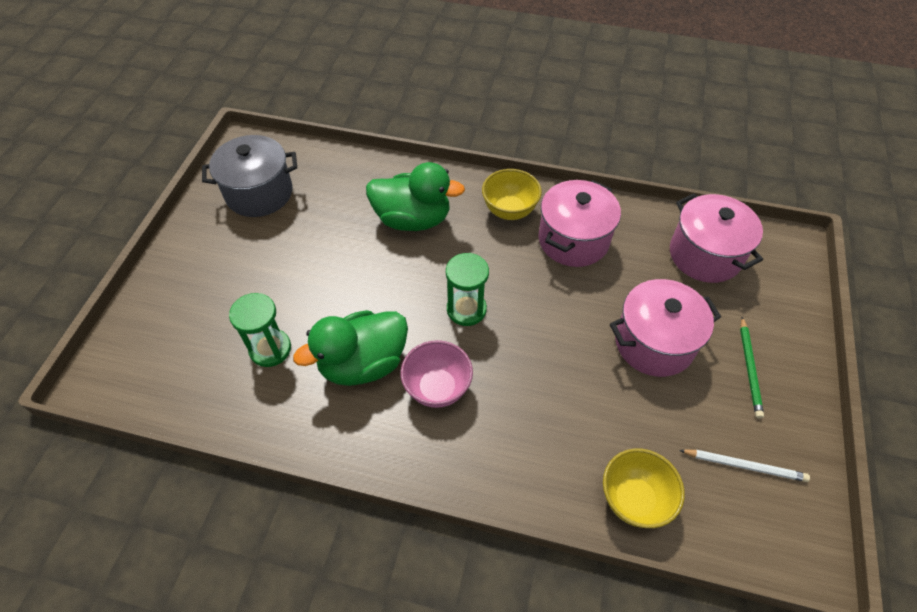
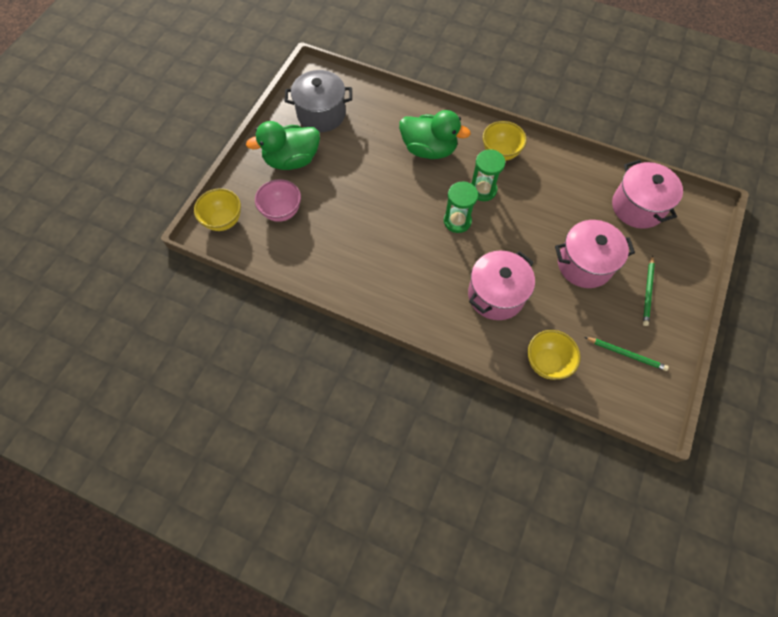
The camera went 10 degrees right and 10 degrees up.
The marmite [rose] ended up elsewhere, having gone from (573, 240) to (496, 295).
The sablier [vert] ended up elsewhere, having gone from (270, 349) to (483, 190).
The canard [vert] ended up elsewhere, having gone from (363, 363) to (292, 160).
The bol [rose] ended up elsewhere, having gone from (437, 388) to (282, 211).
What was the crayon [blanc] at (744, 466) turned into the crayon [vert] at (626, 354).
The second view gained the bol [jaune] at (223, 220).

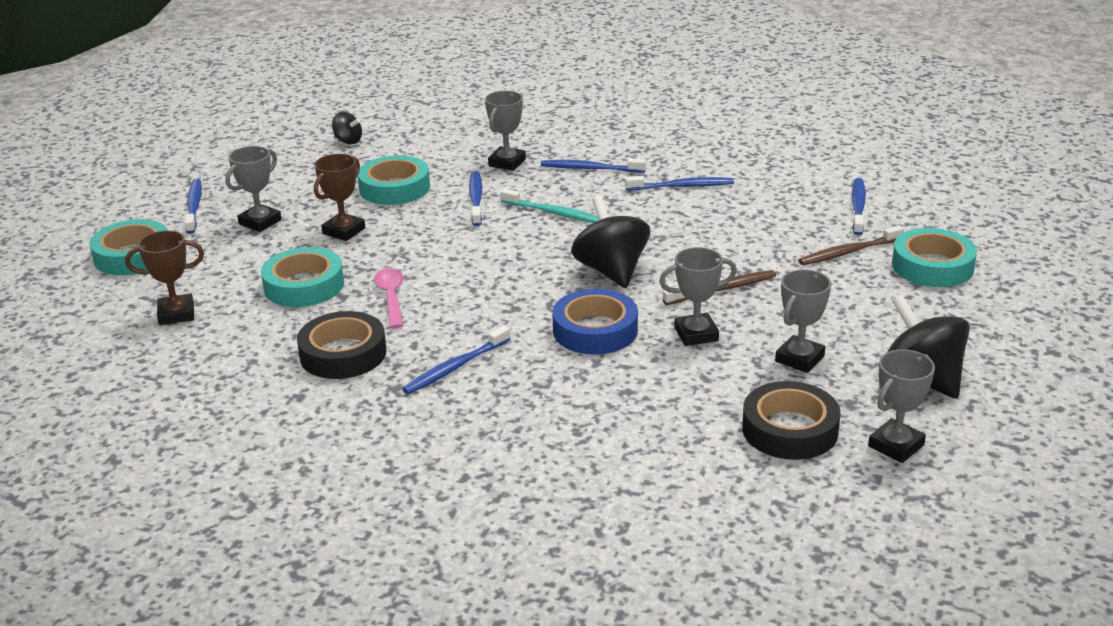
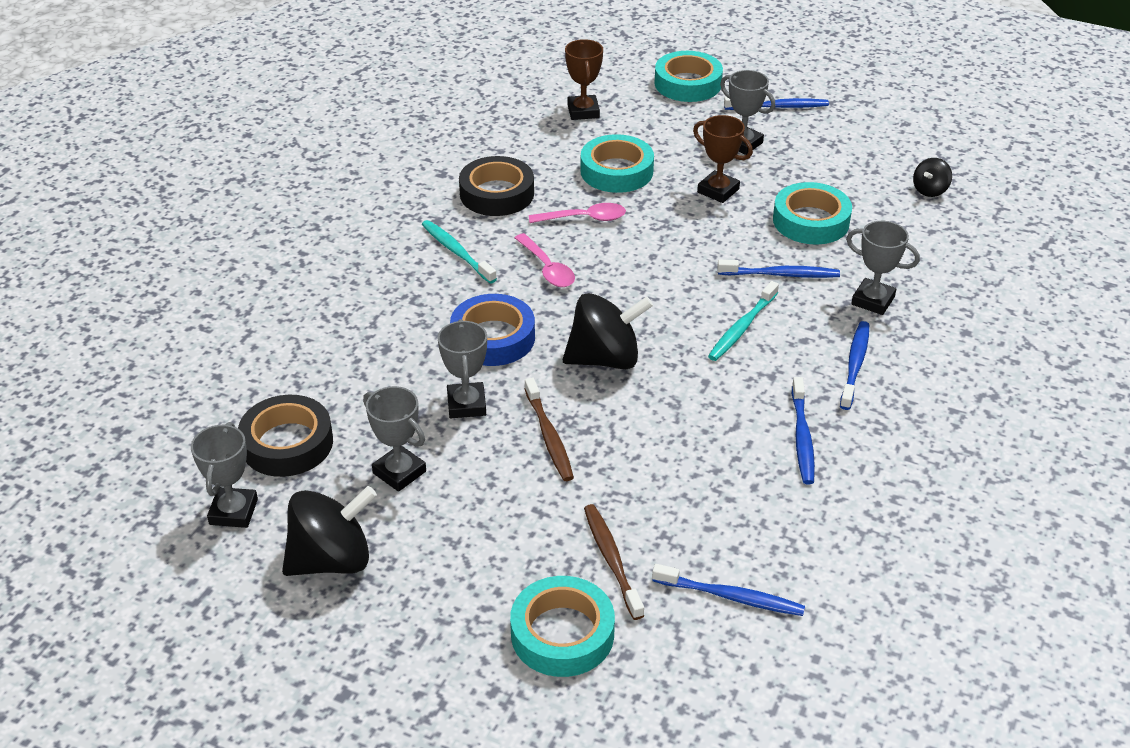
The camera went 95 degrees right and 10 degrees up.
What was the brosse à dents [bleu] at (455, 367) turned into the brosse à dents [turquoise] at (457, 252).
The trophée [gris] at (896, 446) ended up facing another way, 45 degrees clockwise from before.
The second view gained the cuillère [rose] at (547, 268).

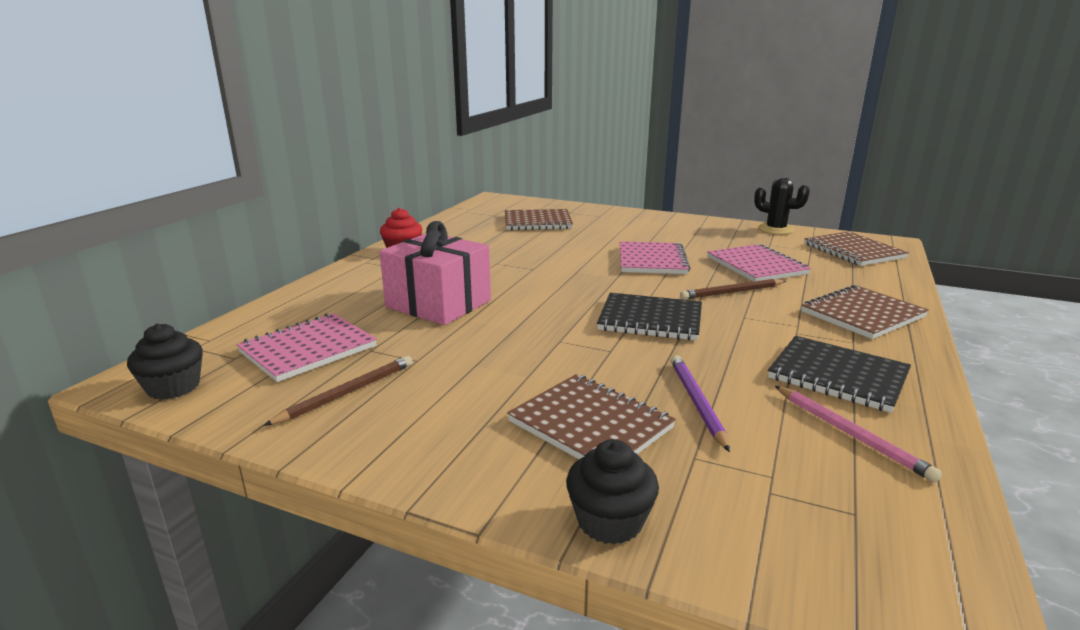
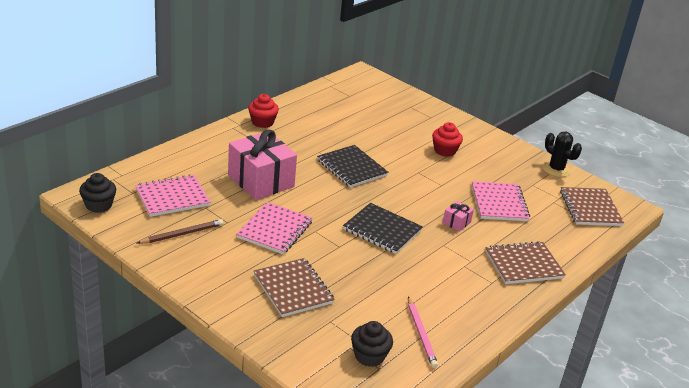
The camera went 15 degrees right and 10 degrees up.
The second view lost the carnet [marron] at (537, 222).
The carnet [rose] ended up elsewhere, having gone from (652, 260) to (275, 230).
Where the crayon [marron] stood at (732, 292), the cadeau [rose] came to stand at (456, 222).
The carnet [noir] ended up elsewhere, having gone from (838, 376) to (351, 168).
The second view lost the crayon [violet] at (697, 403).
The muffin [noir] ended up elsewhere, having gone from (610, 521) to (369, 356).
The second view gained the muffin [rouge] at (445, 151).

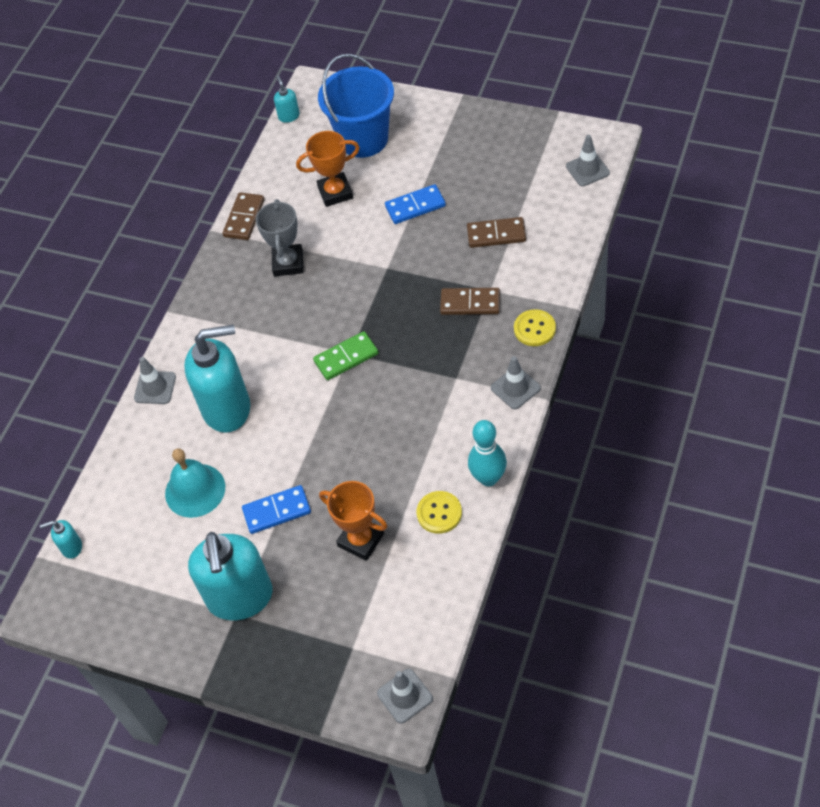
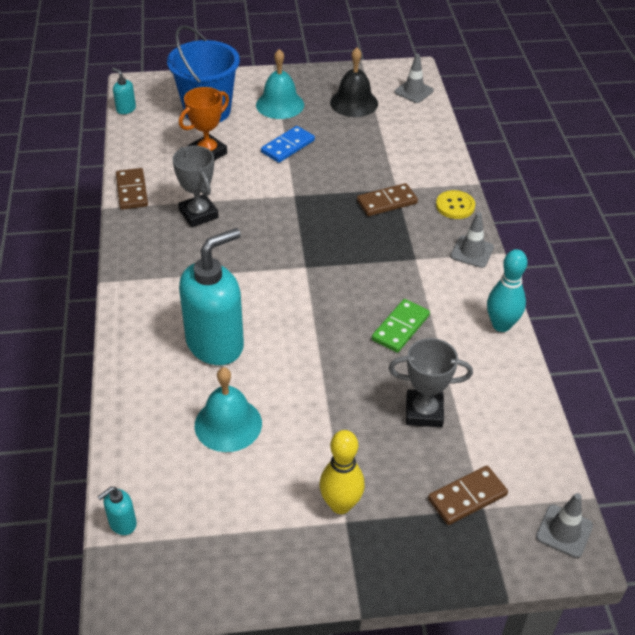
The camera went 35 degrees left and 10 degrees down.
The domino [marron] ended up elsewhere, having gone from (496, 234) to (467, 497).
The domino [vert] ended up elsewhere, having gone from (346, 358) to (400, 328).
The second view lost the cône de chantier [gris] at (155, 387).
What was the trophée [orange] at (361, 540) turned into the trophée [gris] at (424, 412).
The second view lost the domino [bleu] at (277, 511).
The second view lost the bouton [jaune] at (439, 513).
Where the distributeur de savon [turquoise] stood at (240, 598), the quille [jaune] came to stand at (340, 505).
The second view gained the cloche [noir] at (354, 103).
The second view gained the cloche [turquoise] at (280, 104).

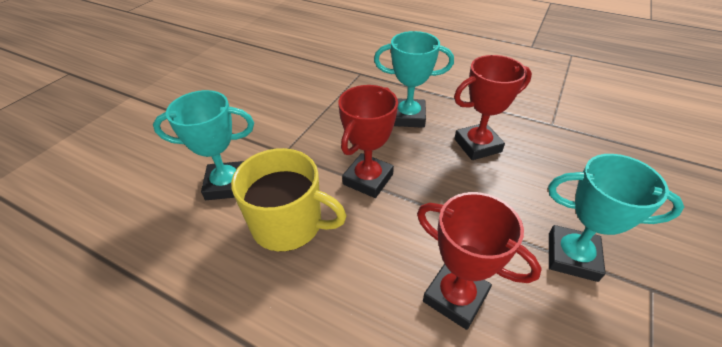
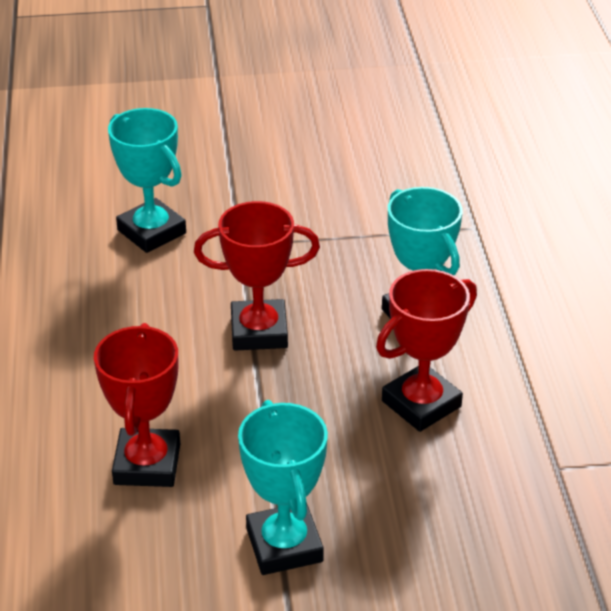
The camera went 55 degrees right and 5 degrees down.
The trophée [rouge] at (477, 145) ended up facing another way, 75 degrees counterclockwise from before.
The second view lost the tasse [jaune] at (289, 224).

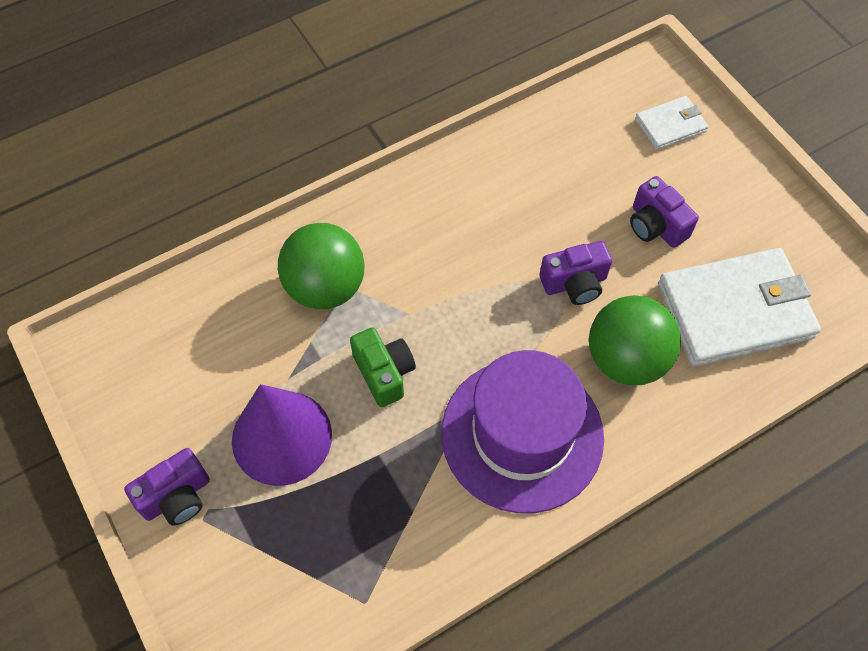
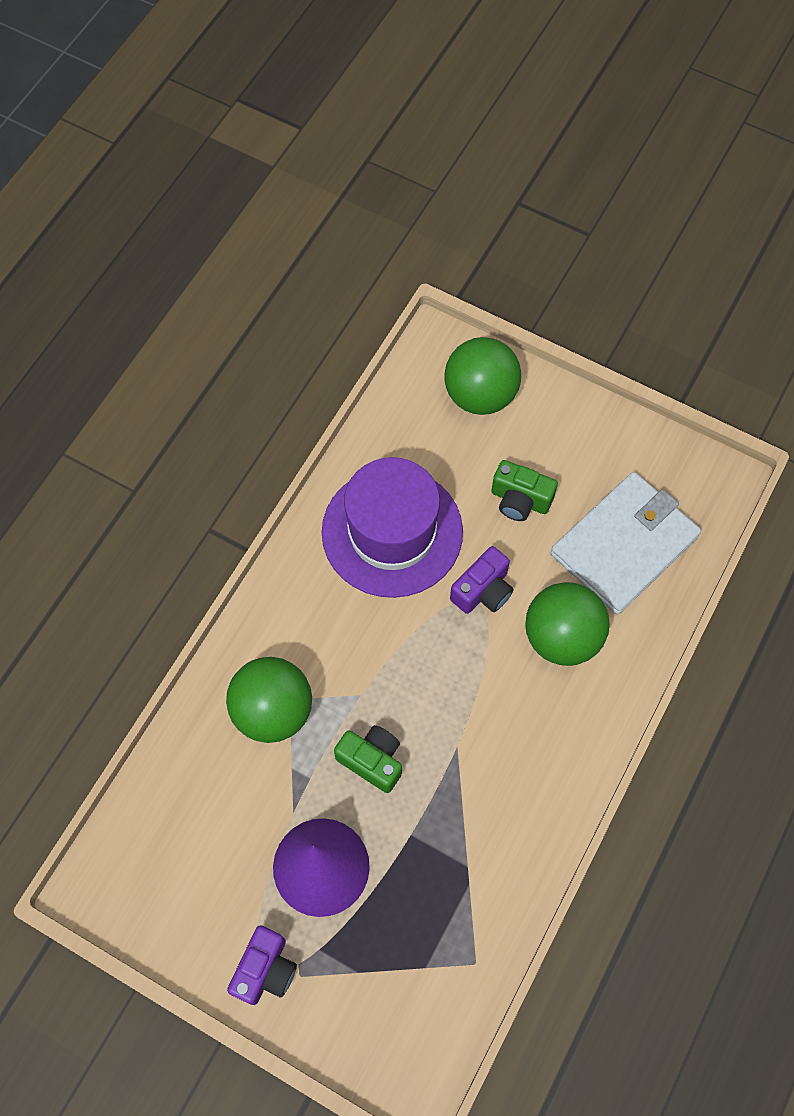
The camera went 30 degrees left and 5 degrees up.
Where the portefeuille [blanc] stood at (670, 125), the balle [vert] came to stand at (480, 395).
What was the appareil photo [violet] at (656, 226) turned into the appareil photo [vert] at (520, 500).
The chapeau [violet] ended up elsewhere, having gone from (522, 434) to (392, 532).

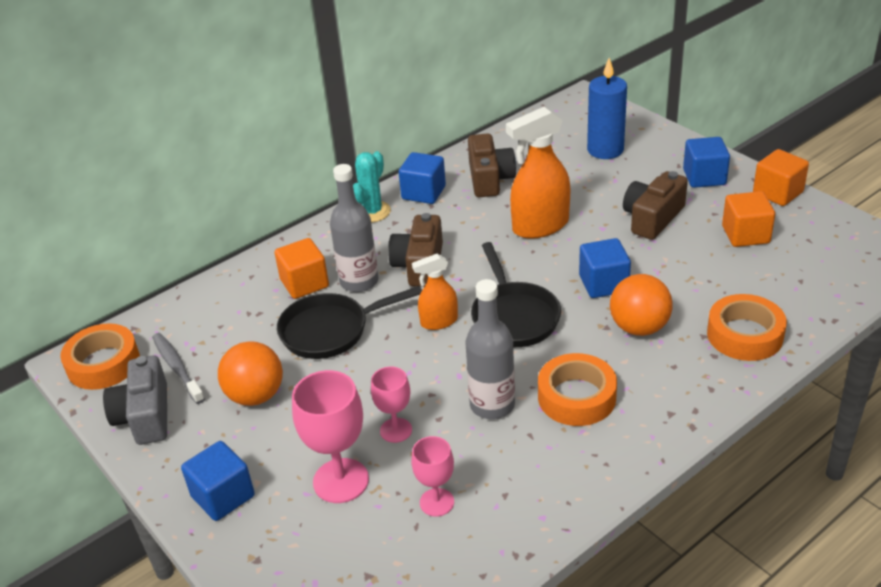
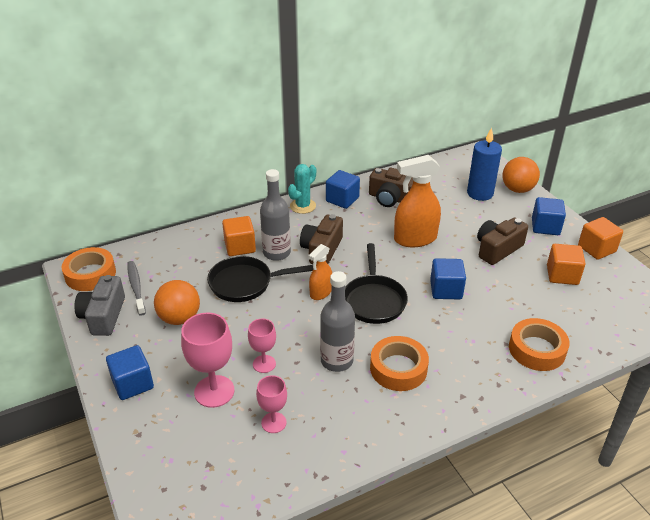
The camera went 10 degrees right and 0 degrees up.
The appareil photo [marron] at (489, 179) ended up facing another way, 105 degrees clockwise from before.
The vaporisateur [orange] at (438, 322) ended up facing another way, 45 degrees counterclockwise from before.
The balle [orange] ended up elsewhere, having gone from (639, 327) to (517, 189).

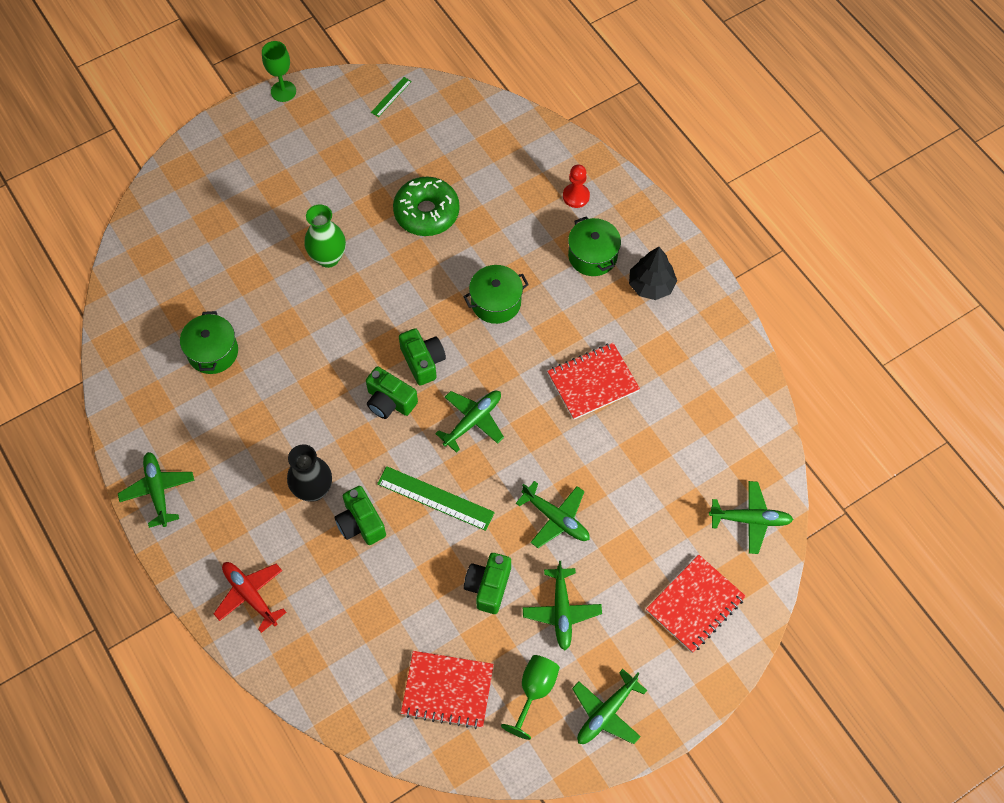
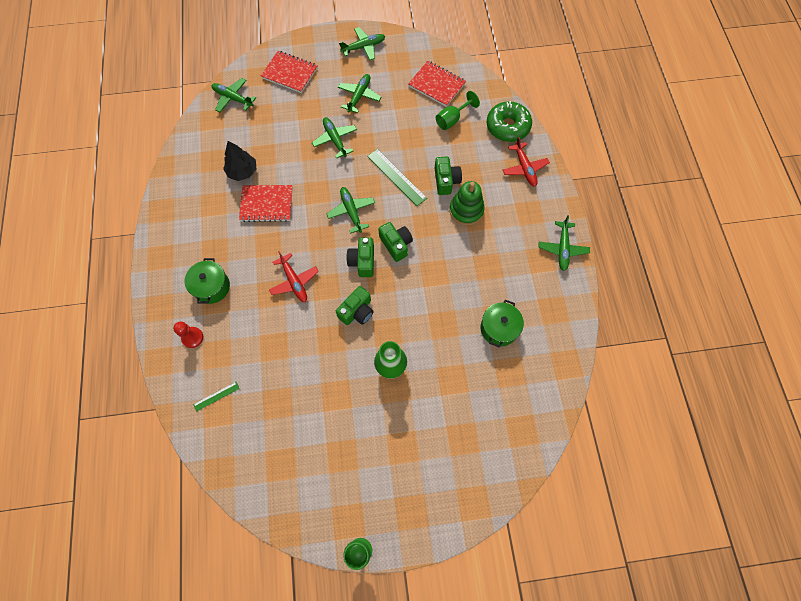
The camera went 155 degrees left and 5 degrees up.
The règle [vert] ended up elsewhere, having gone from (391, 97) to (216, 396).
The beignet [vert] ended up elsewhere, having gone from (426, 212) to (507, 126).
The arbre [noir] ended up elsewhere, having gone from (651, 285) to (242, 171).
Where the marmite [vert] stood at (496, 302), the avion [rouge] came to stand at (294, 281).
The avion [vert] at (473, 421) ended up facing another way, 90 degrees clockwise from before.
Where the vase [noir] stood at (313, 490), the jouet à empiler [vert] came to stand at (466, 210).
The appareil photo [vert] ended up elsewhere, having gone from (488, 586) to (357, 311).
The carnet [rouge] at (695, 604) ended up facing another way, 45 degrees clockwise from before.
The verre à pied [vert] ended up elsewhere, having gone from (534, 691) to (452, 119).

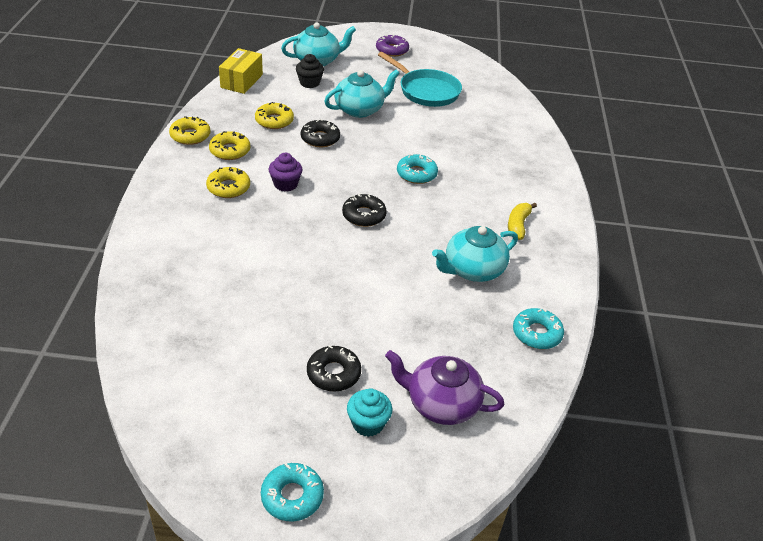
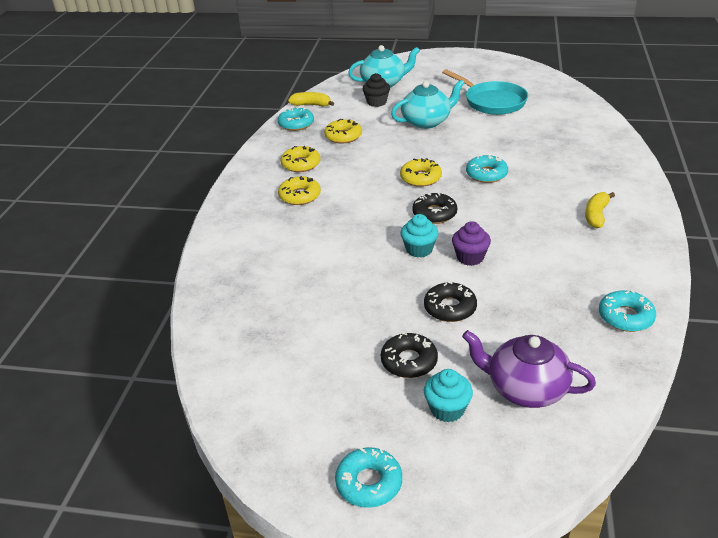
The camera went 10 degrees right and 5 degrees down.
The second view lost the beignet [violet] at (392, 50).
Where the boîte [jaune] stood at (241, 81), the banane [jaune] came to stand at (311, 105).
The beignet [jaune] ended up elsewhere, having gone from (190, 136) to (420, 178).
The beignet [noir] ended up elsewhere, having gone from (320, 138) to (450, 308).
The muffin [violet] ended up elsewhere, having gone from (285, 184) to (470, 257).
The second view lost the théière [turquoise] at (473, 270).
The second view gained the beignet [turquoise] at (296, 124).
The second view gained the muffin [turquoise] at (419, 249).

